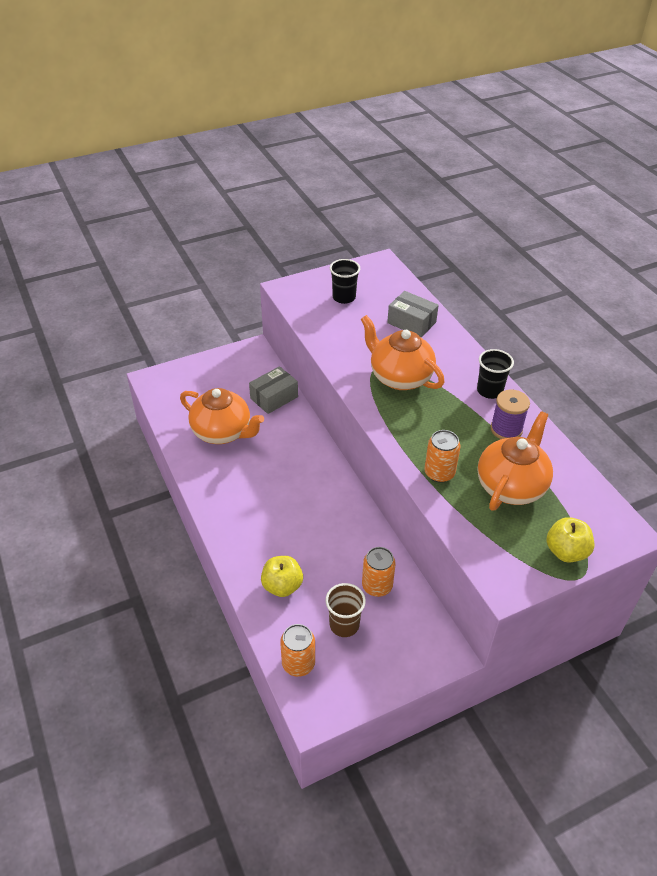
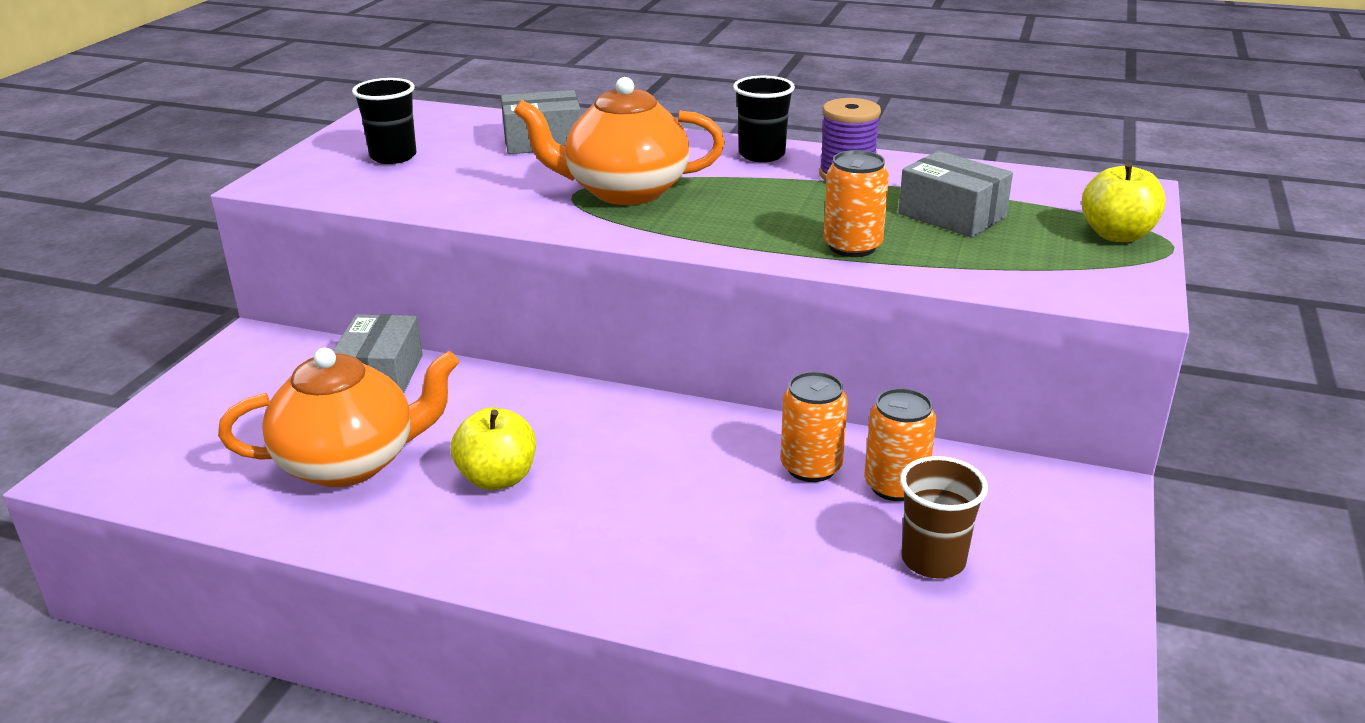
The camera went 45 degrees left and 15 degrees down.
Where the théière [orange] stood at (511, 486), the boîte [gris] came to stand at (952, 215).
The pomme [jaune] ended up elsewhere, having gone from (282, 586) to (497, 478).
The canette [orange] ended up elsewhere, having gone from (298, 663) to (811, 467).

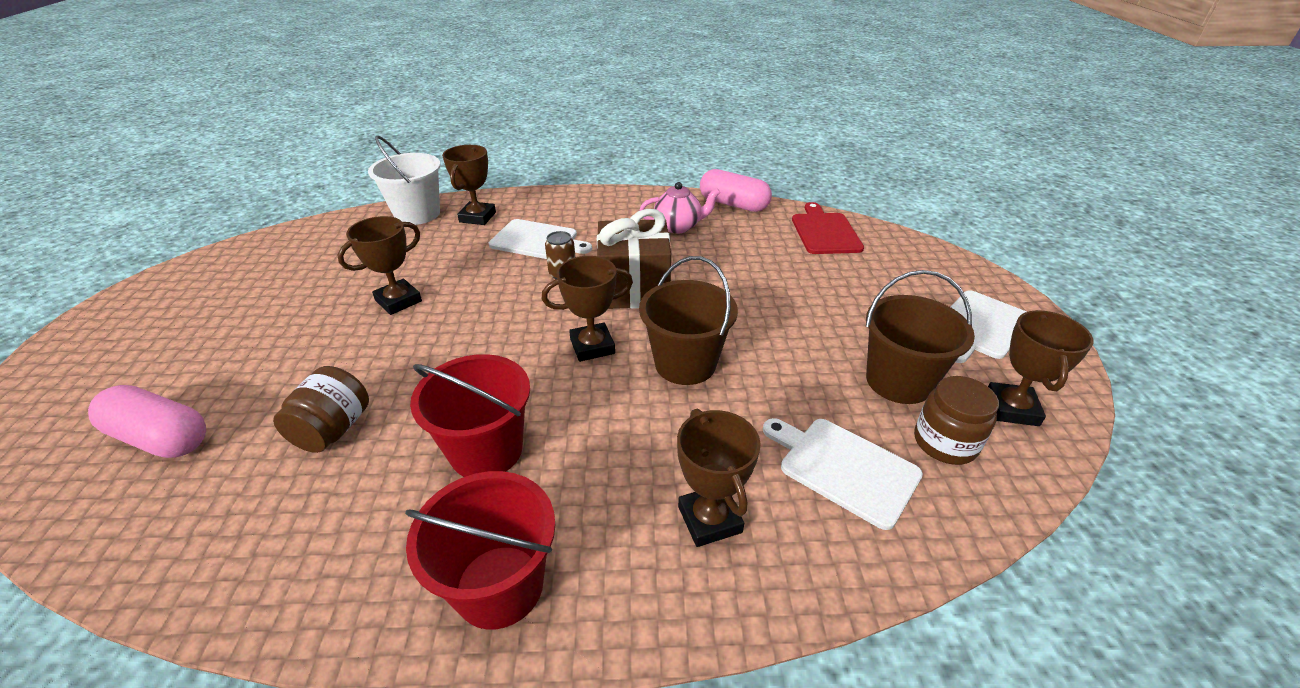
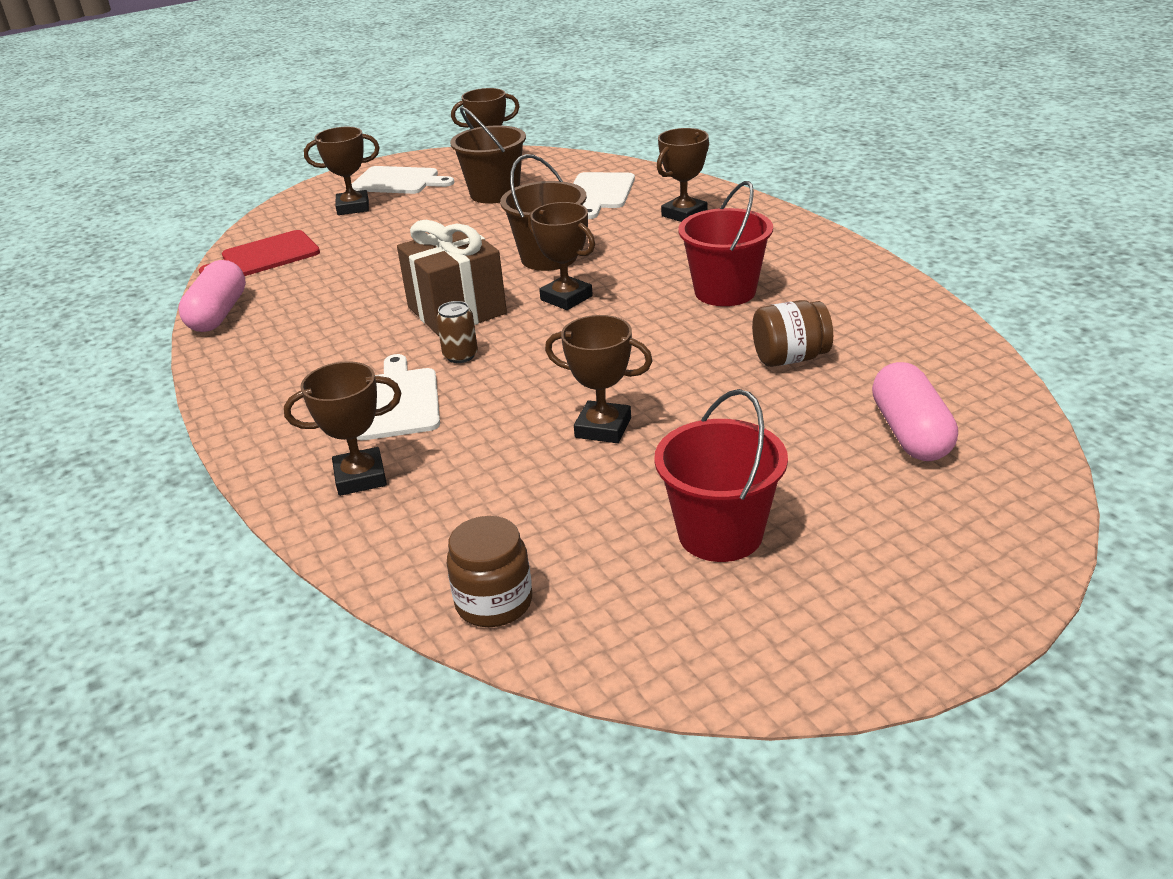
The camera went 115 degrees left and 5 degrees down.
The second view lost the seau [blanc] at (417, 214).
The second view lost the théière [rose] at (678, 227).
The bocal [marron] ended up elsewhere, having gone from (945, 443) to (494, 603).
The seau [rouge] ended up elsewhere, having gone from (499, 586) to (720, 534).
The second view gained the trophée [marron] at (353, 207).

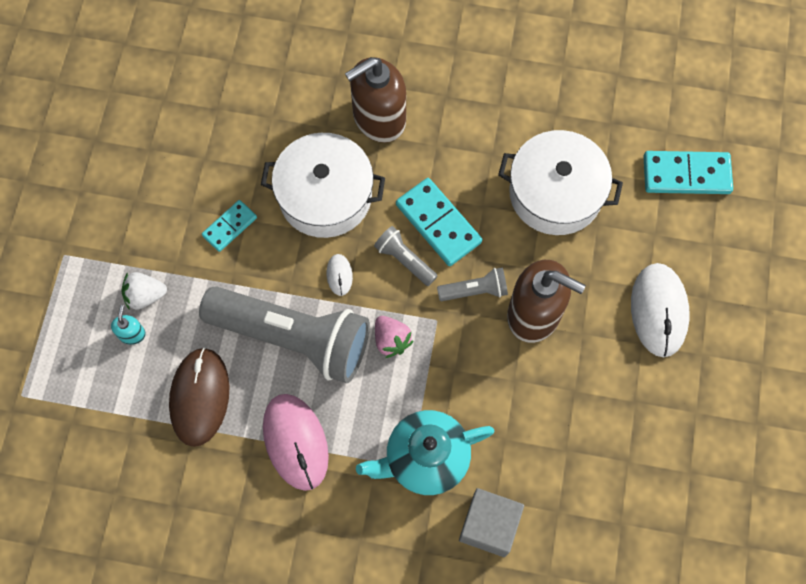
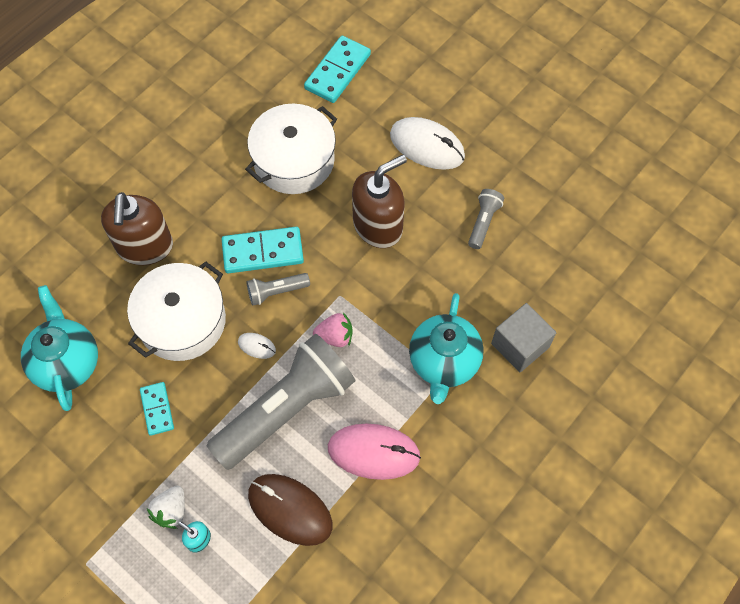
The camera went 60 degrees left and 5 degrees down.
The lampe de poche [gris] ended up elsewhere, having gone from (475, 290) to (483, 222).
The second view gained the théière [turquoise] at (67, 362).

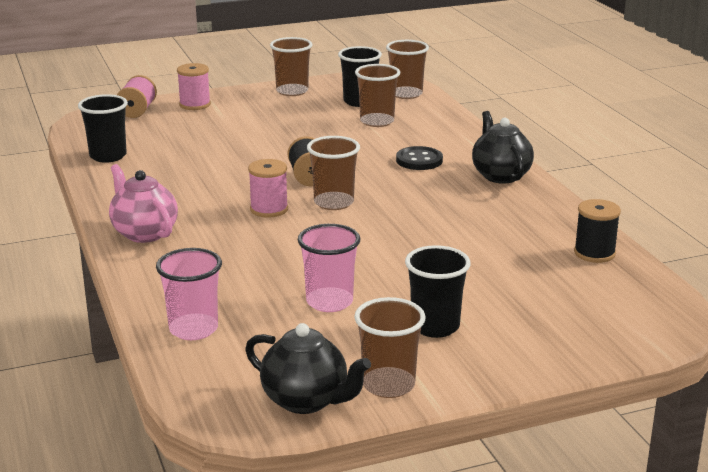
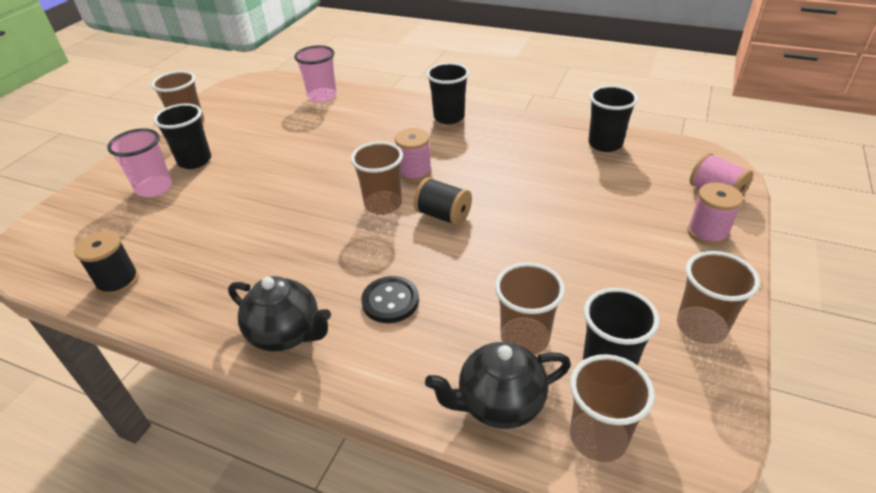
The camera went 135 degrees right and 15 degrees up.
Where the théière [rose] stood at (144, 233), the gobelet [noir] came to stand at (449, 117).
The gobelet [rose] ended up elsewhere, having gone from (329, 302) to (154, 188).
The théière [noir] ended up elsewhere, having gone from (306, 400) to (499, 403).

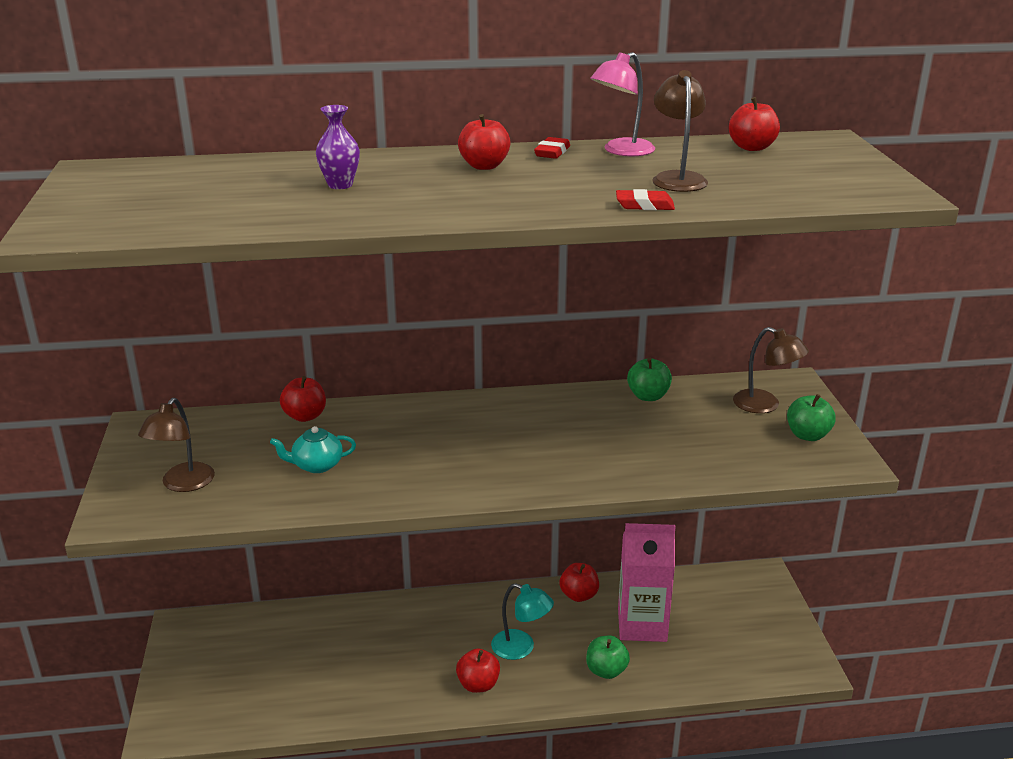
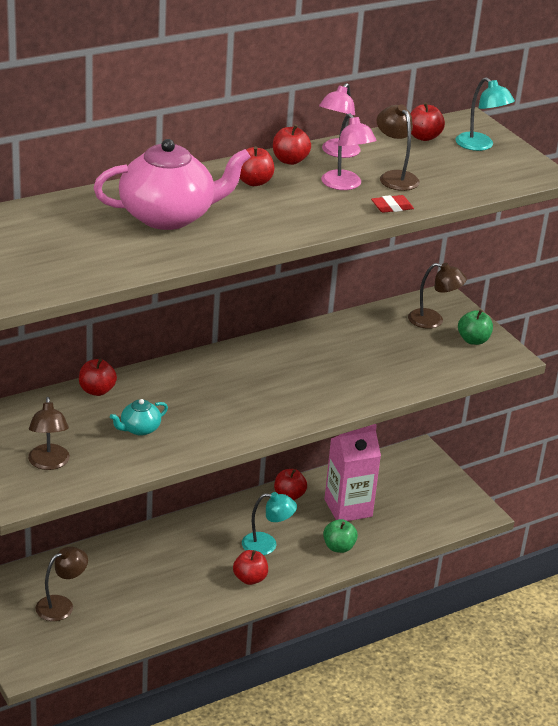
The camera went 25 degrees left and 5 degrees up.
Where the vase [violet] stood at (340, 185), the théière [rose] came to stand at (168, 216).
Where the gomme [rouge] stood at (552, 152), the pomme [rouge] came to stand at (290, 160).
The second view lost the pomme [vert] at (648, 396).
The second view gained the lampe [turquoise] at (480, 145).
The second view gained the lampe [rose] at (345, 185).
The second view gained the lampe [marron] at (61, 605).

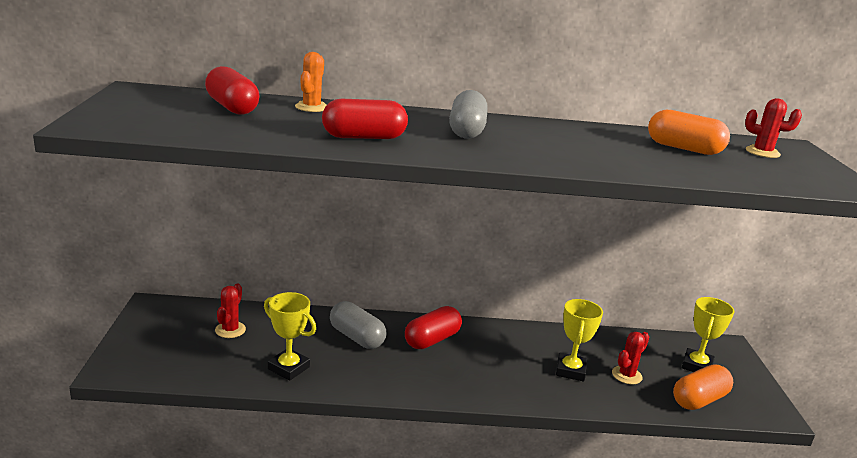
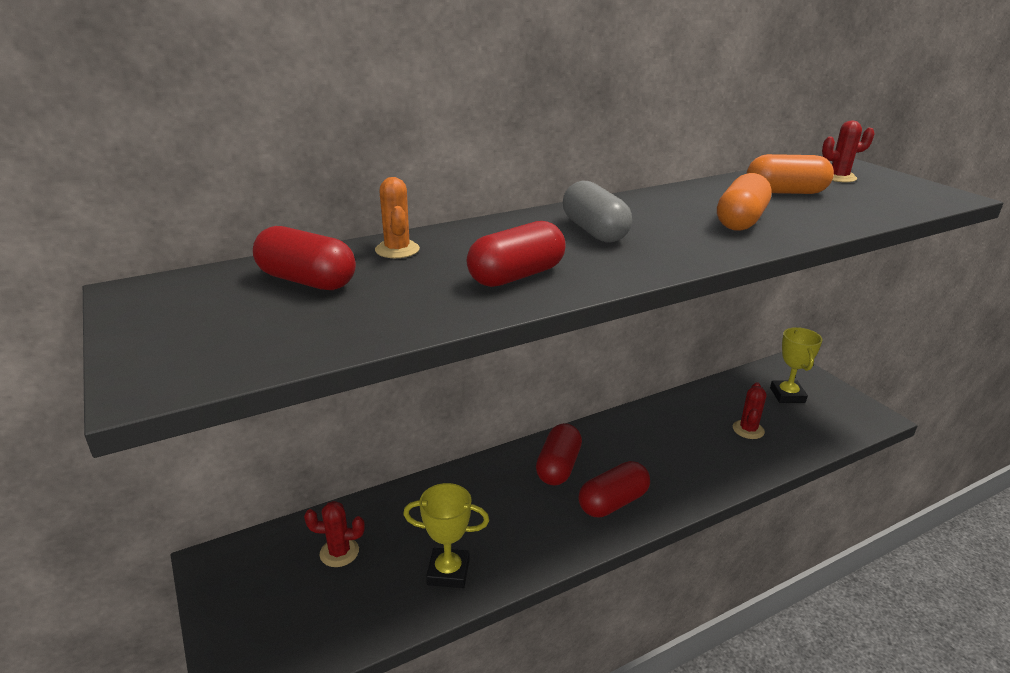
The camera went 25 degrees left and 5 degrees up.
The cactus [rouge] at (230, 330) ended up facing another way, 75 degrees counterclockwise from before.
The second view lost the trophée [jaune] at (570, 370).
The second view lost the gélule [gris] at (357, 337).
The gélule [orange] ended up elsewhere, having gone from (699, 399) to (740, 221).
The second view gained the gélule [rouge] at (613, 502).

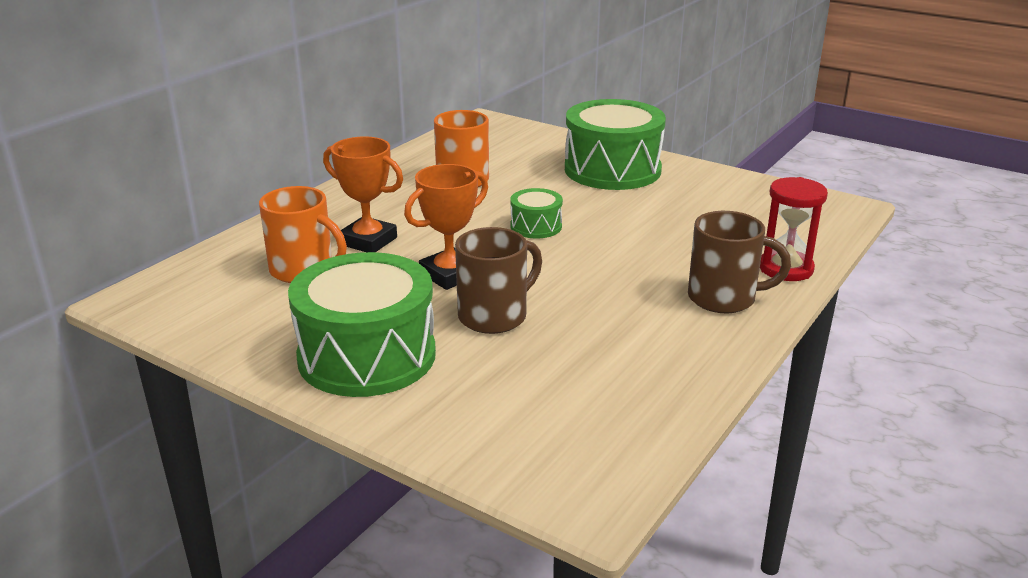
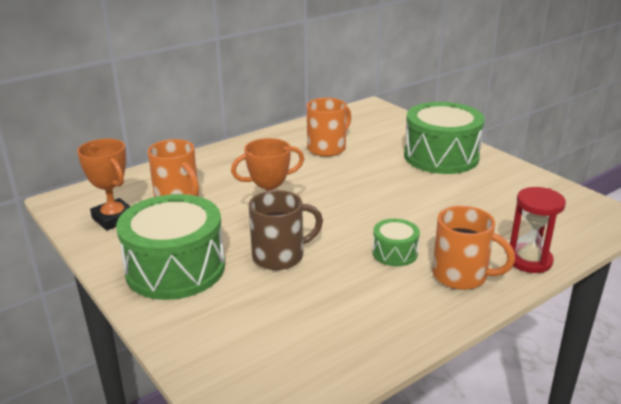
The camera went 20 degrees right and 0 degrees up.
The trophée [orange] ended up elsewhere, having gone from (368, 241) to (114, 218).
The tambour [vert] ended up elsewhere, having gone from (536, 226) to (395, 253).
What was the tasse [marron] at (724, 298) turned into the tasse [orange] at (461, 276).

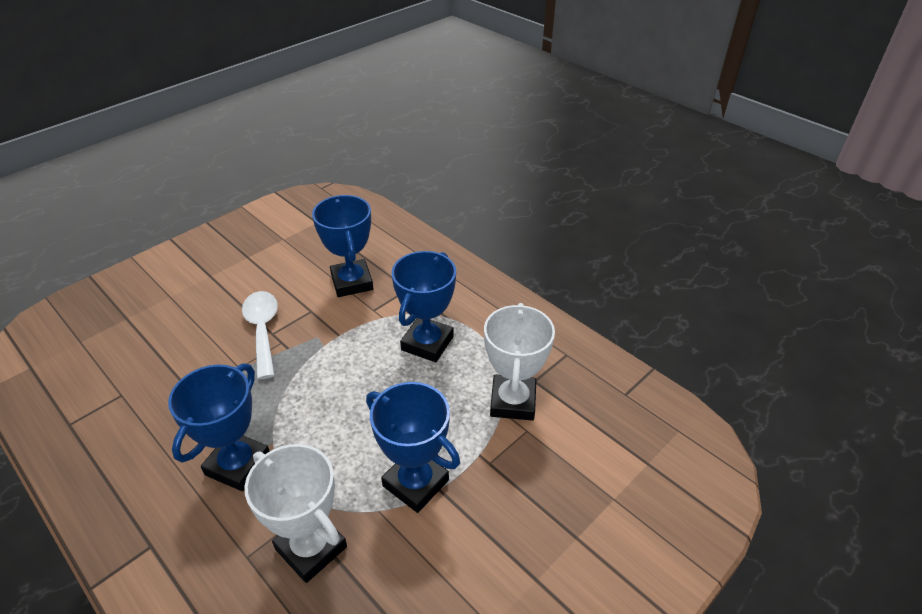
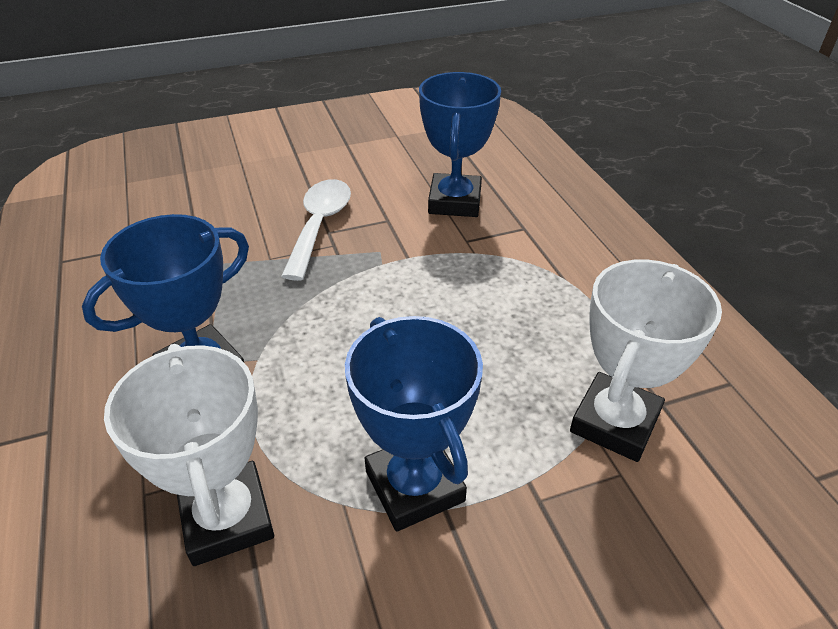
The camera went 25 degrees right and 0 degrees up.
The second view lost the trophée [bleu] at (427, 343).

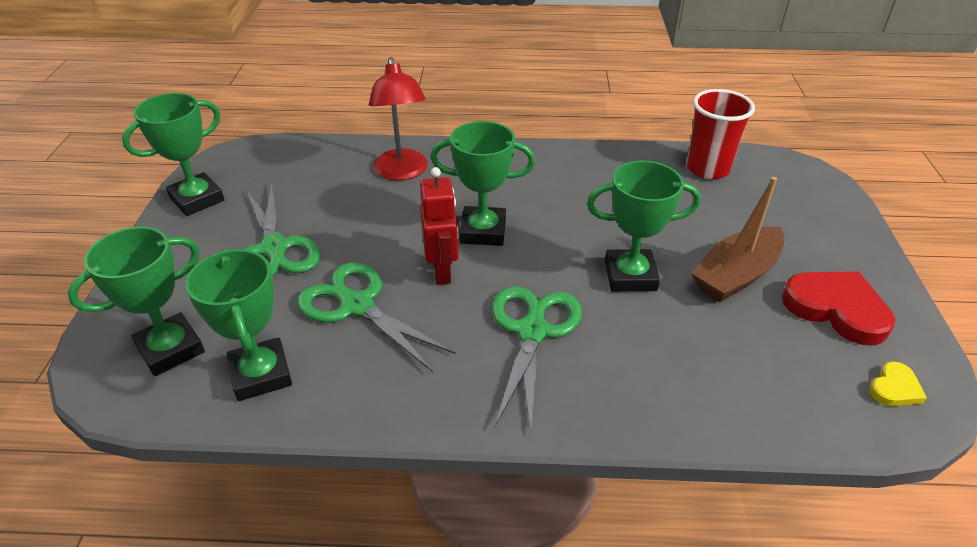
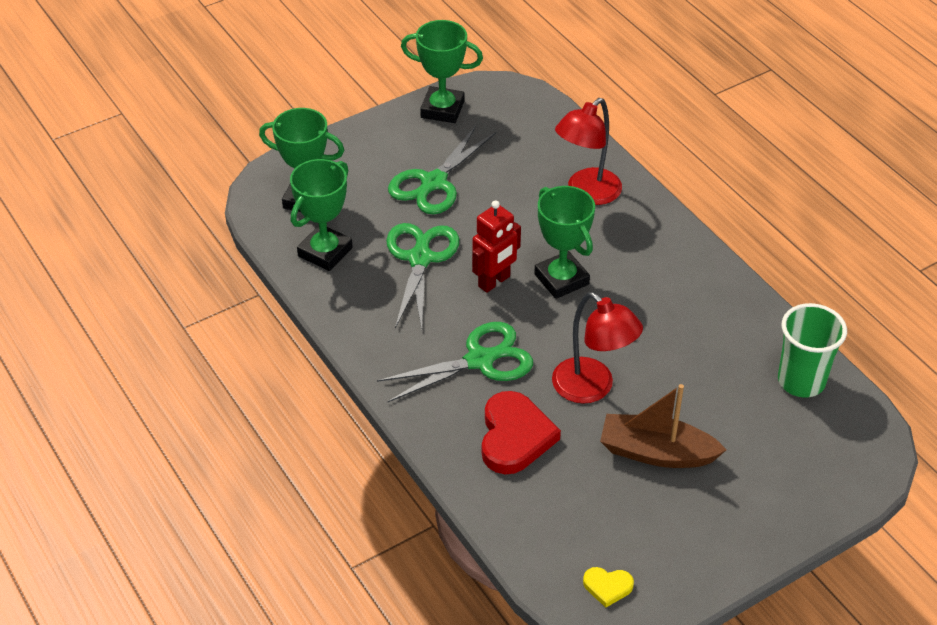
The camera went 55 degrees right and 5 degrees up.
What was the gobelet [rouge] at (707, 169) turned into the gobelet [vert] at (801, 381).
Where the trophée [vert] stood at (630, 276), the lampe [rouge] came to stand at (592, 388).
The cœur [rouge] ended up elsewhere, having gone from (836, 309) to (514, 437).

